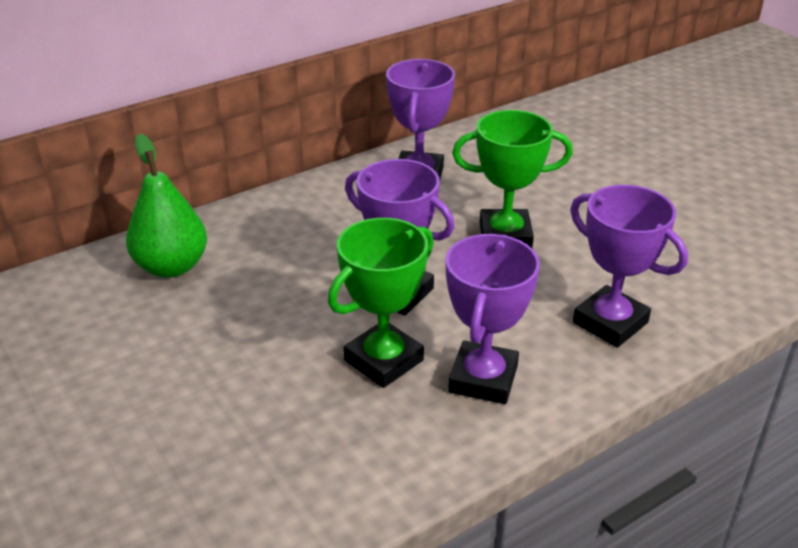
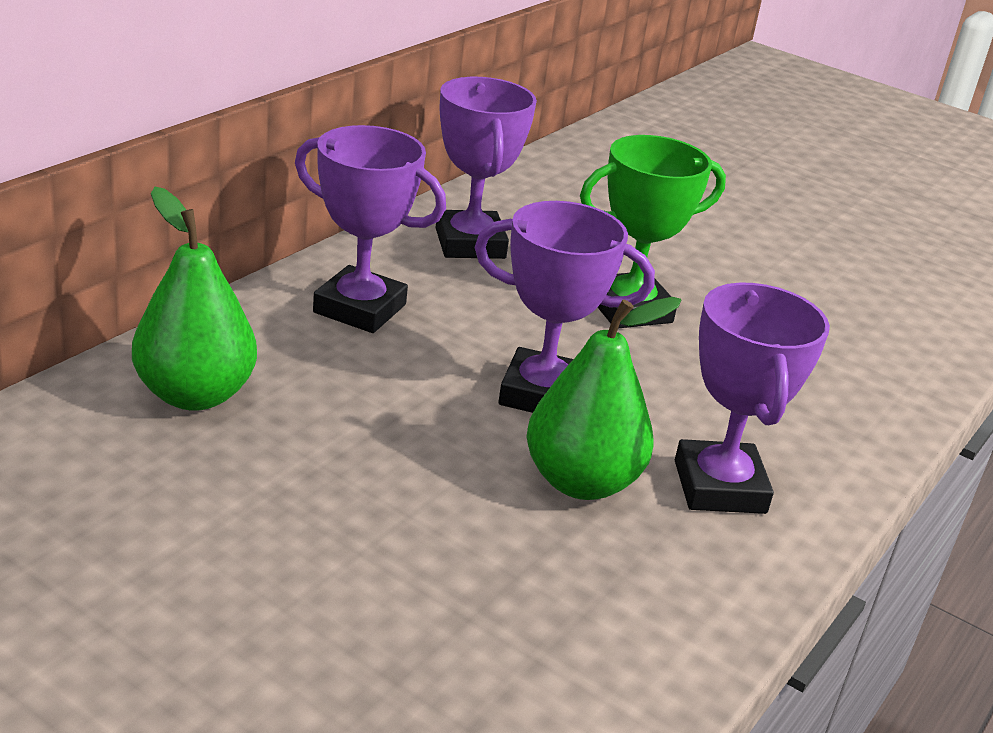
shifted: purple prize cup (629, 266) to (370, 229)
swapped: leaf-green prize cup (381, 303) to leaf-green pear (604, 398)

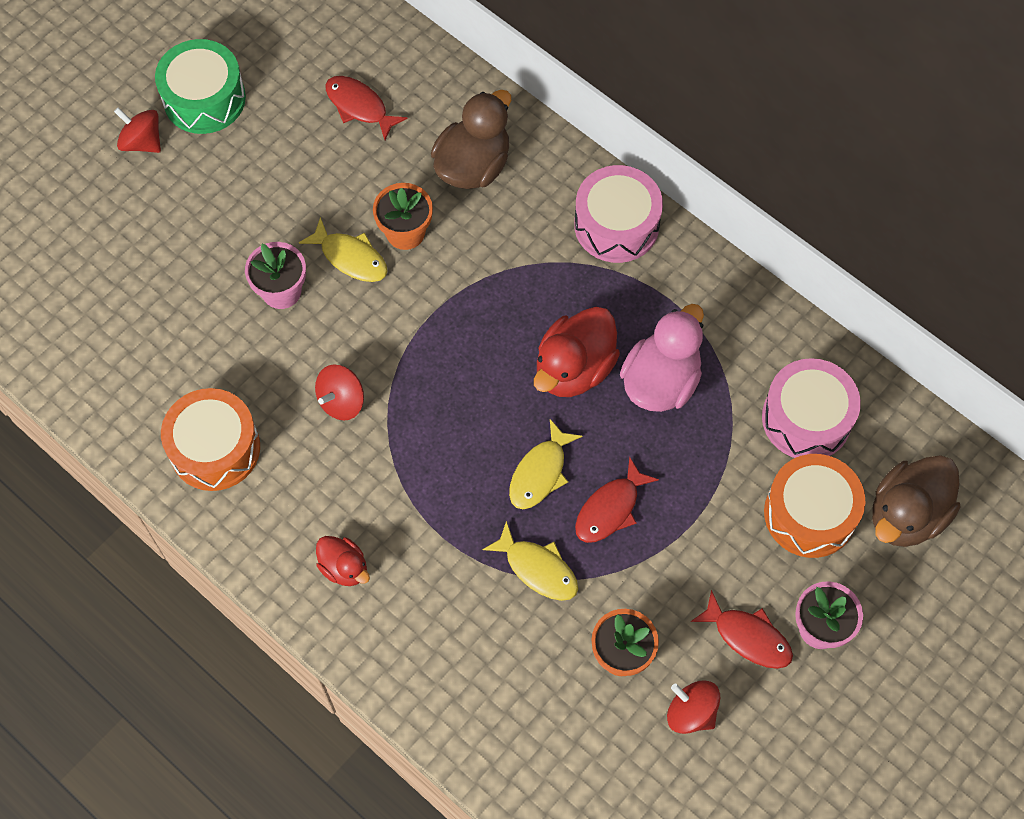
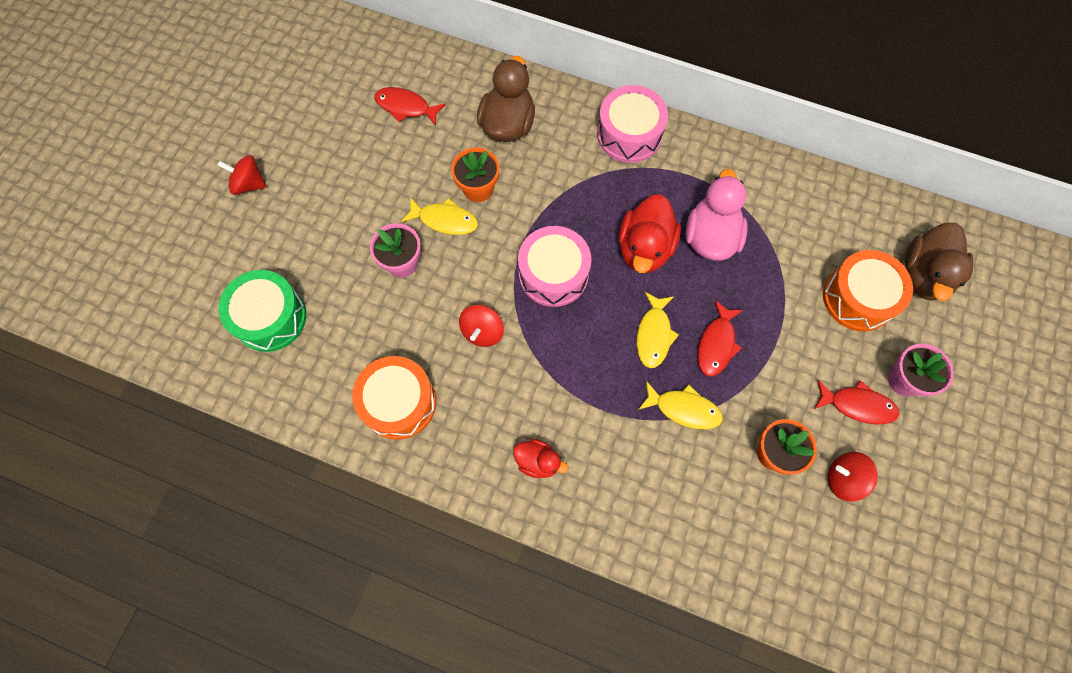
shifted: leaf-green toy drum (200, 86) to (262, 311); pink toy drum (811, 408) to (554, 266)

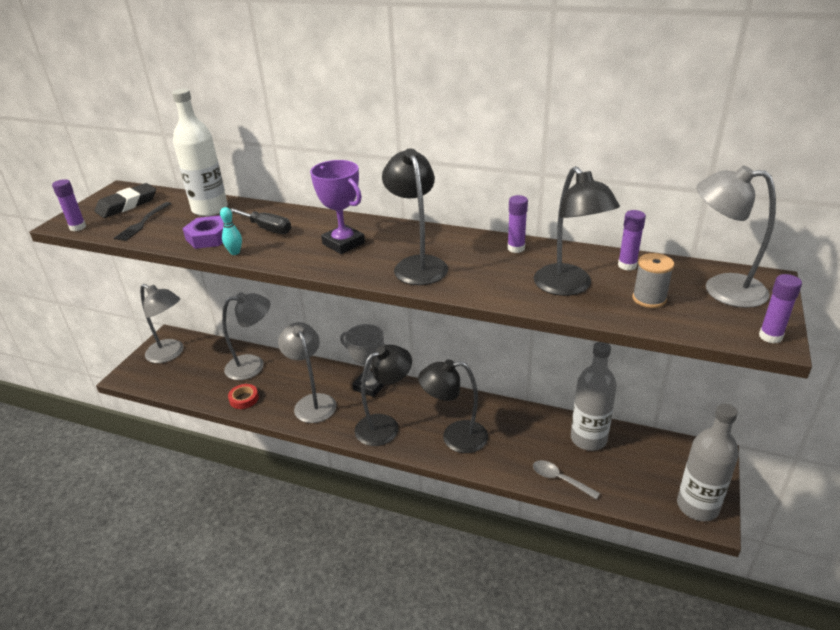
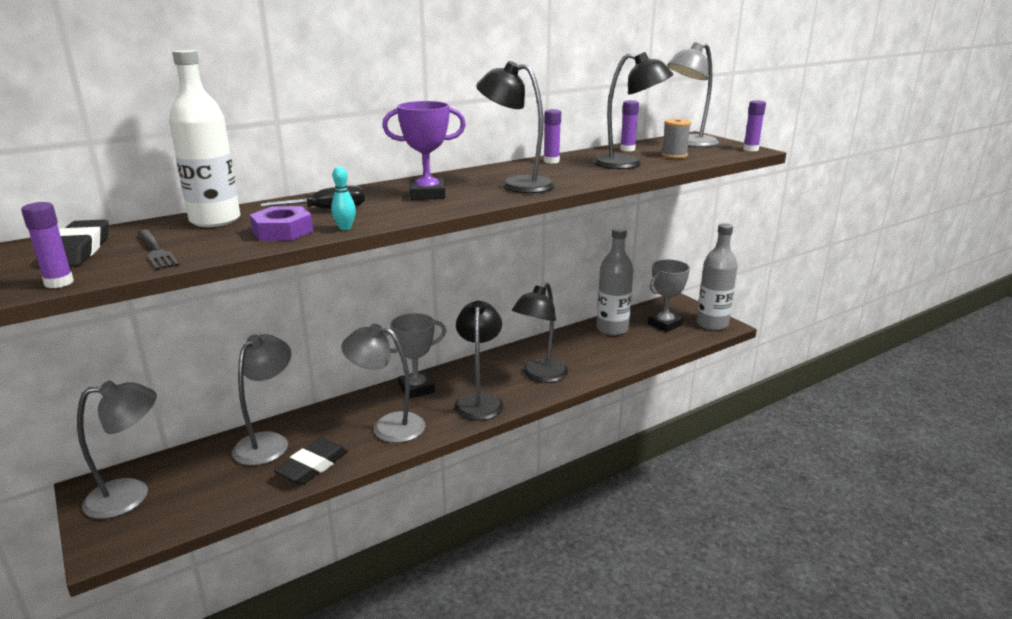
gone: ash-grey spoon (566, 480)
new: ash-grey prize cup (669, 296)
swapped: scarlet roll of tape (243, 396) to black pencil eraser (311, 461)

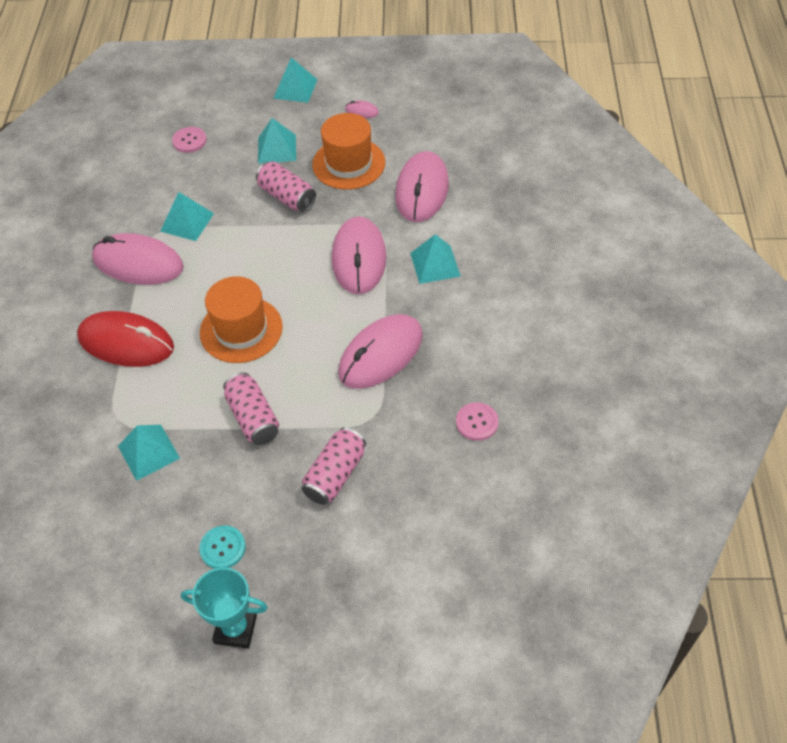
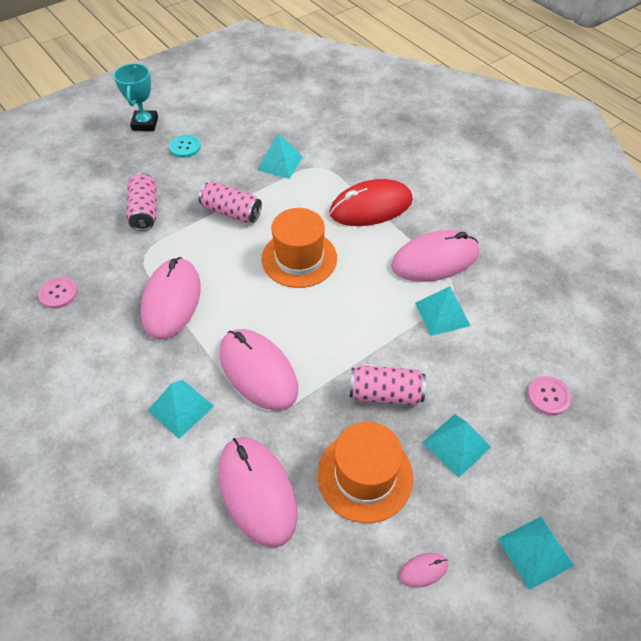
rotated: aqua prize cup (224, 608) = (136, 97) 60 degrees counterclockwise

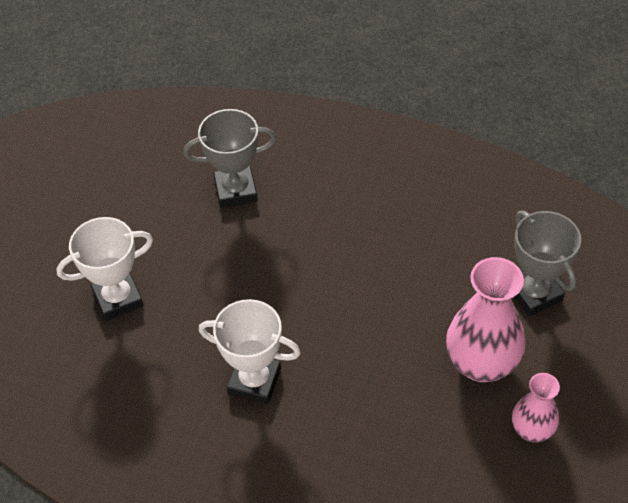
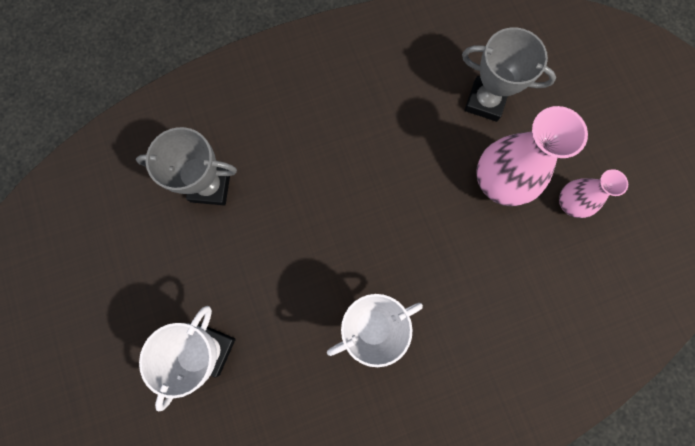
rotated: ash-grey prize cup (229, 158) = (186, 166) 60 degrees clockwise

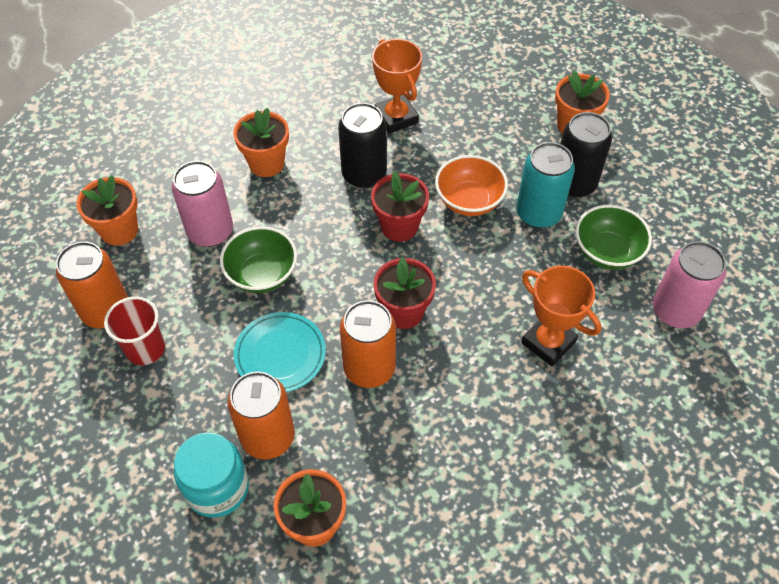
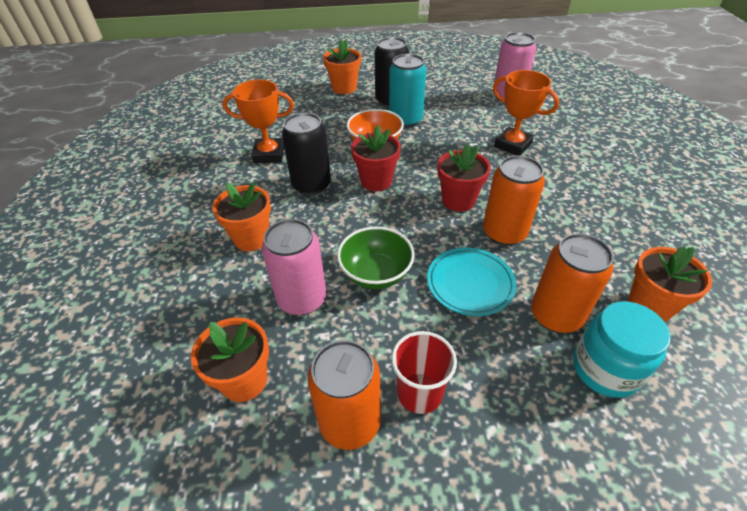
gone: leaf-green deep dish (613, 237)
rotated: bright orange prize cup (561, 316) = (526, 113) 60 degrees clockwise

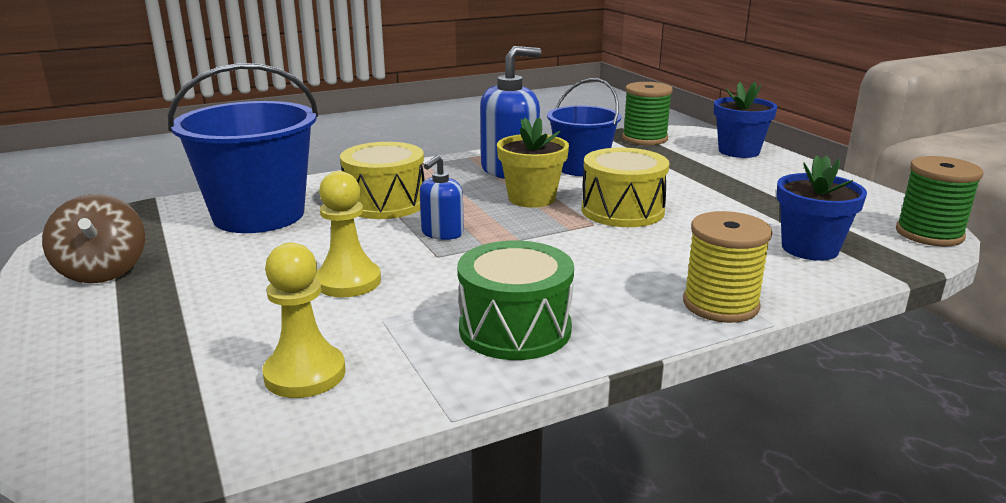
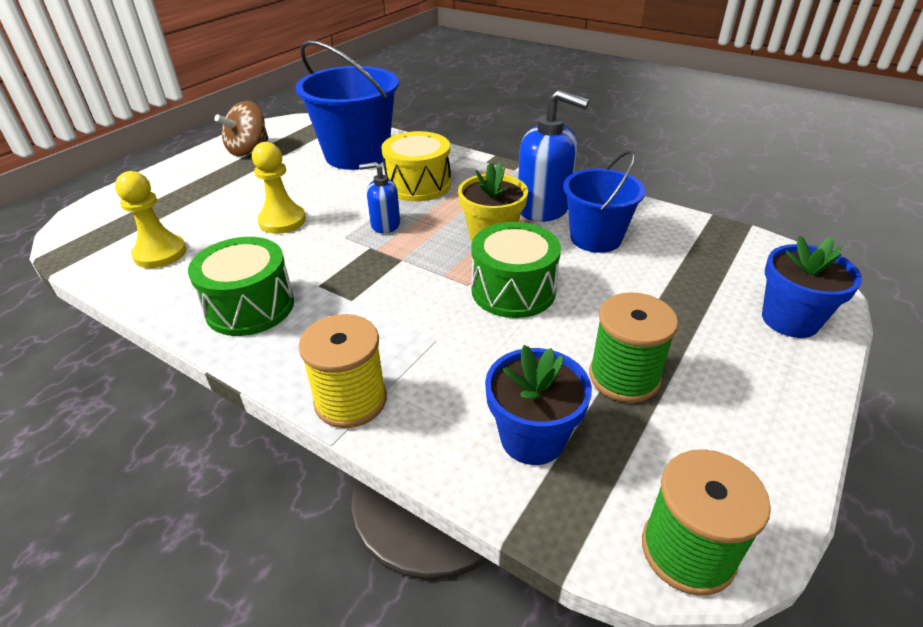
shifted: leaf-green bobbin (647, 113) to (633, 347)
repainted: golden toy drum (625, 187) to leaf-green toy drum (516, 270)

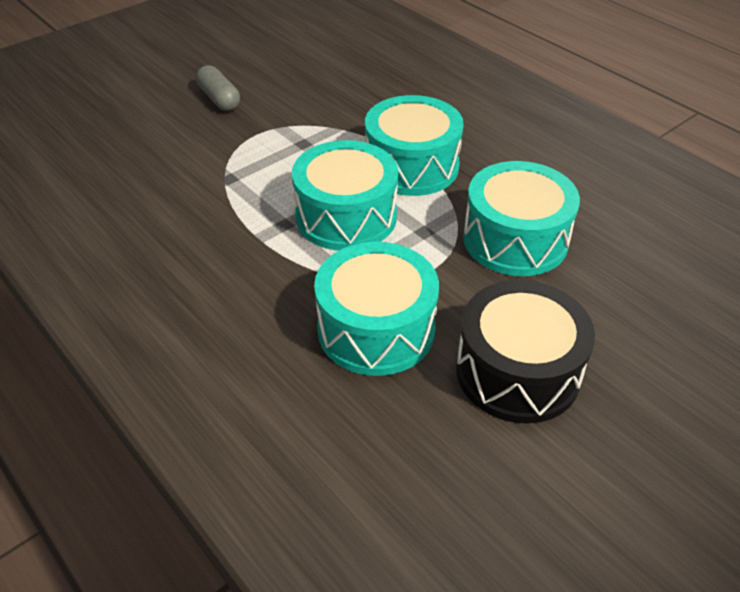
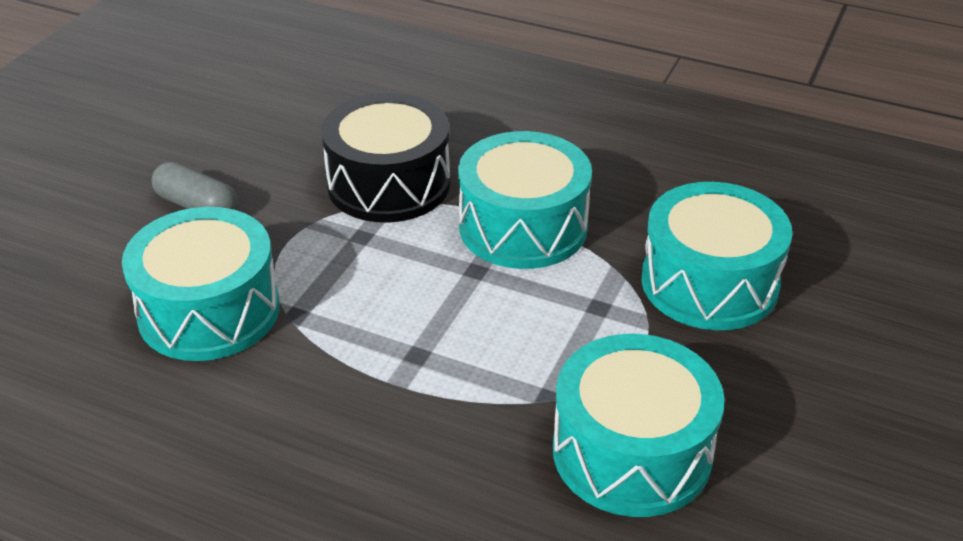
shifted: aqua toy drum (345, 195) to (201, 284); black toy drum (525, 352) to (385, 158)

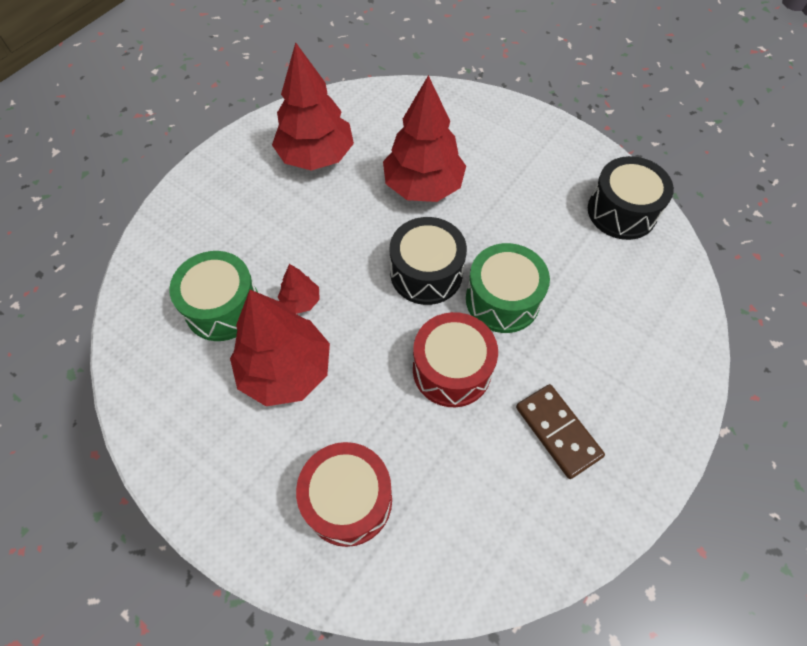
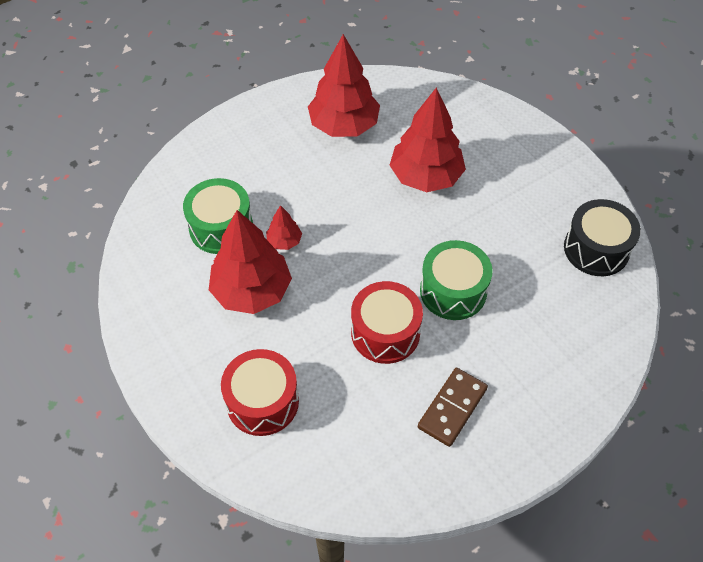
gone: black toy drum (428, 261)
rotated: russet domino (560, 431) = (453, 407) 45 degrees clockwise

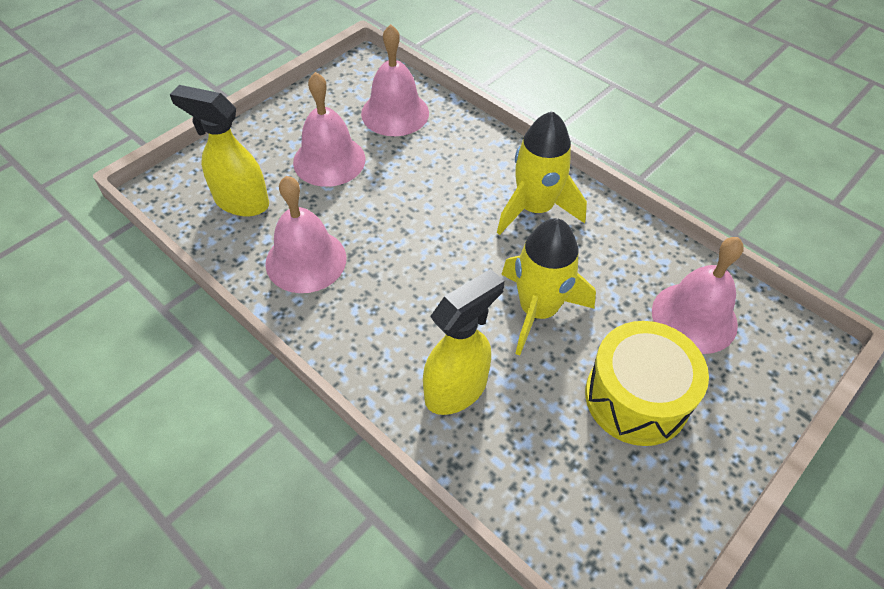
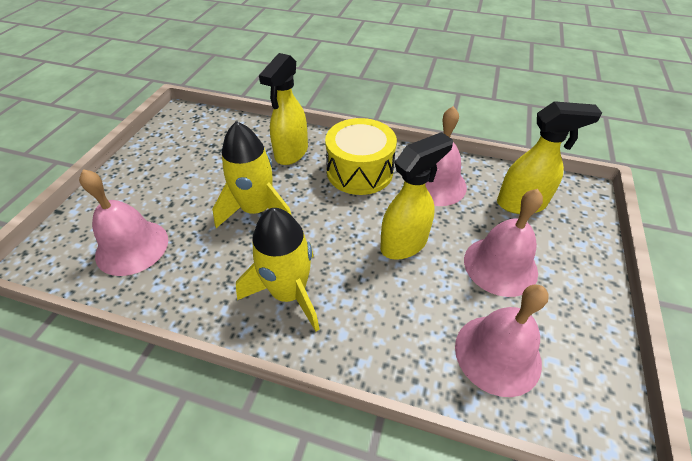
new: golden sprayer (416, 196)
shifted: golden toy drum (647, 383) to (361, 156)

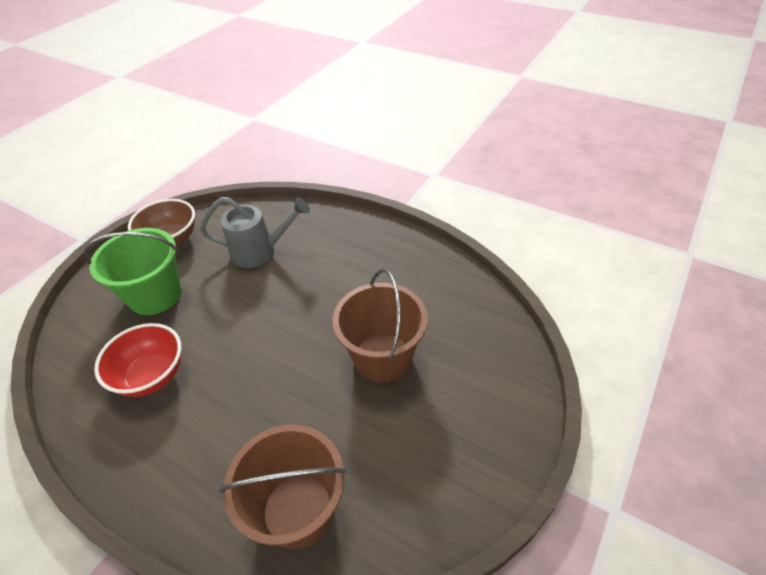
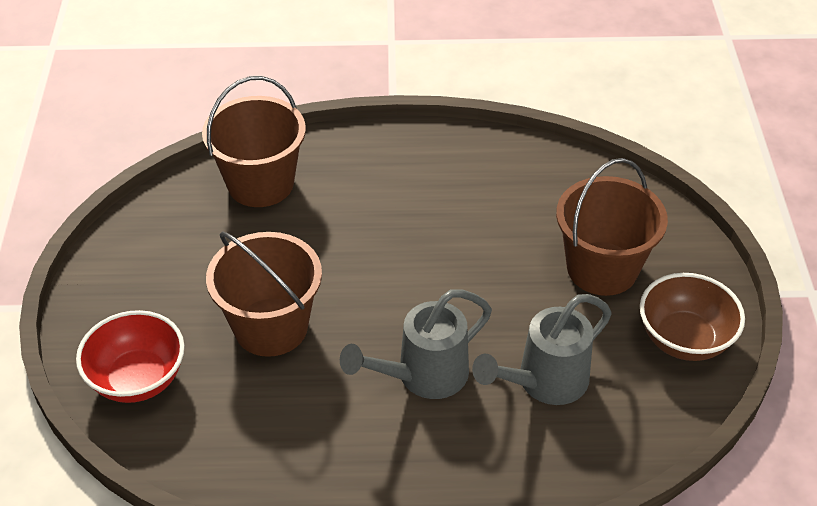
new: ash-grey watering can (416, 344)
shifted: scarlet deep dish (137, 360) to (130, 356)
repainted: leaf-green sand bucket (132, 271) to russet sand bucket (612, 227)

